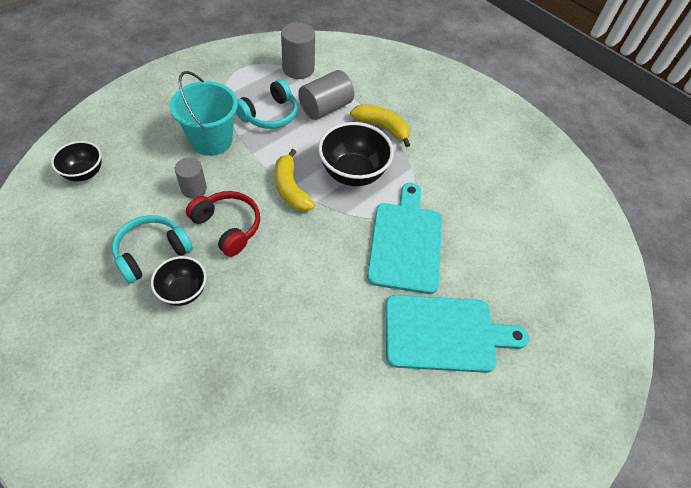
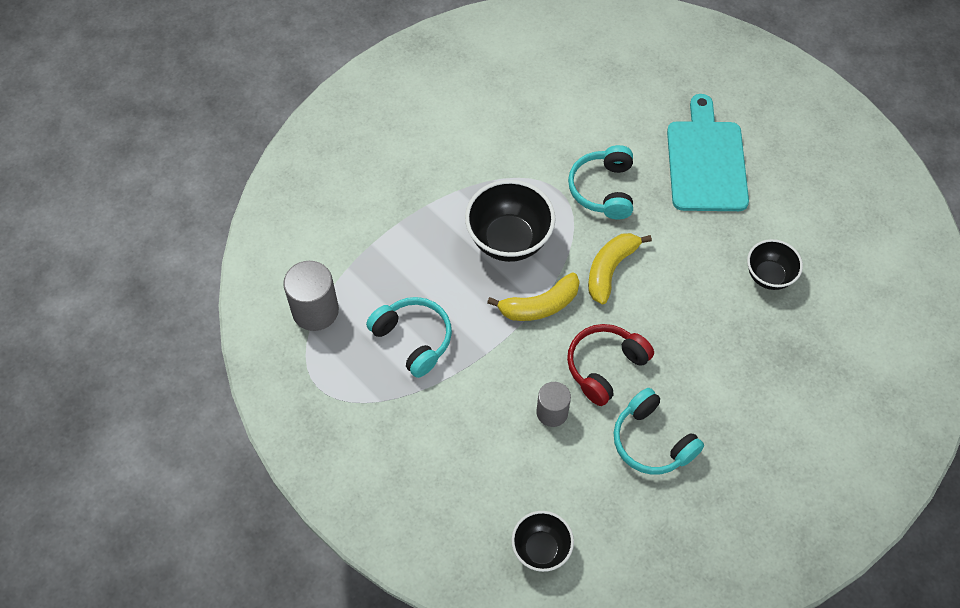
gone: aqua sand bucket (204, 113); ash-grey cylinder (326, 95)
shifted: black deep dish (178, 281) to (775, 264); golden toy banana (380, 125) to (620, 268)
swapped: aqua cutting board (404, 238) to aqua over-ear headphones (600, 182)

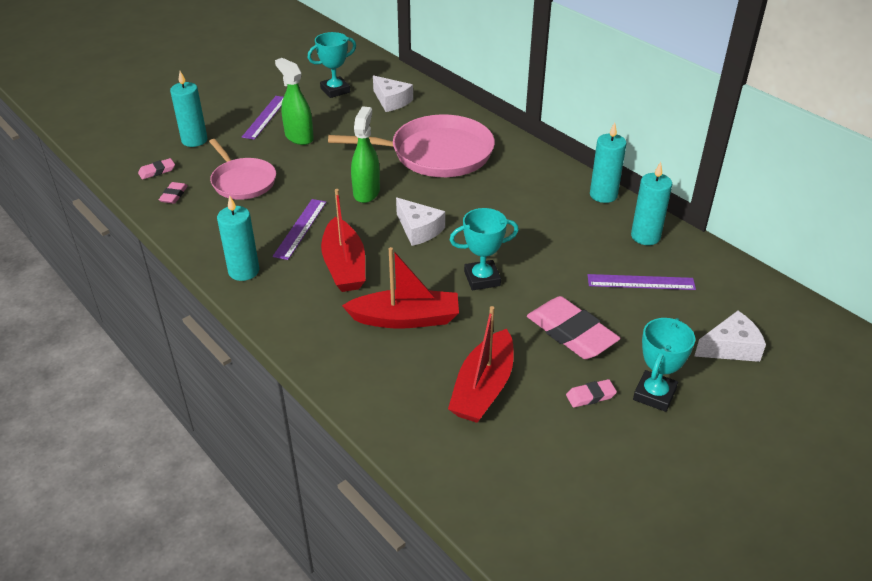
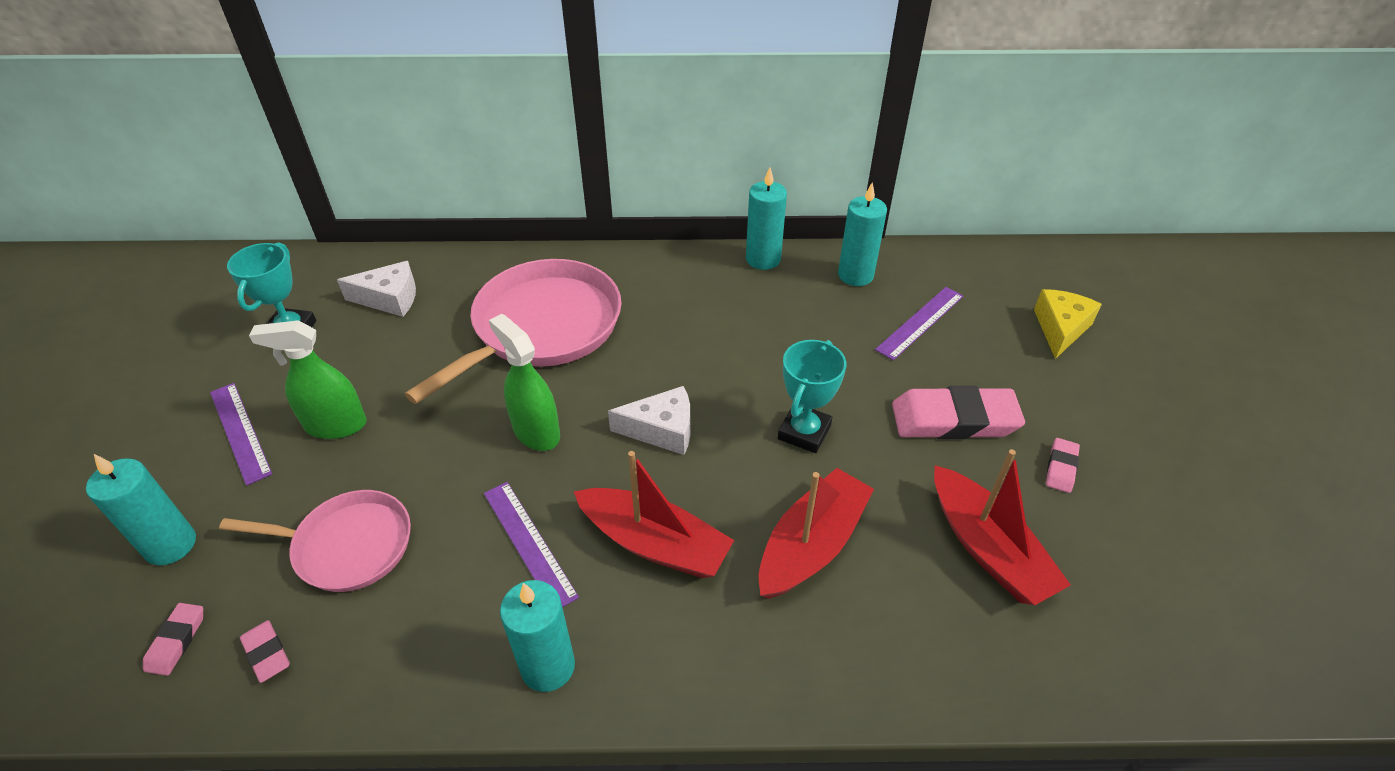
gone: aqua prize cup (664, 365)
repainted: snow-white piece of cheese (730, 336) to golden piece of cheese (1068, 324)

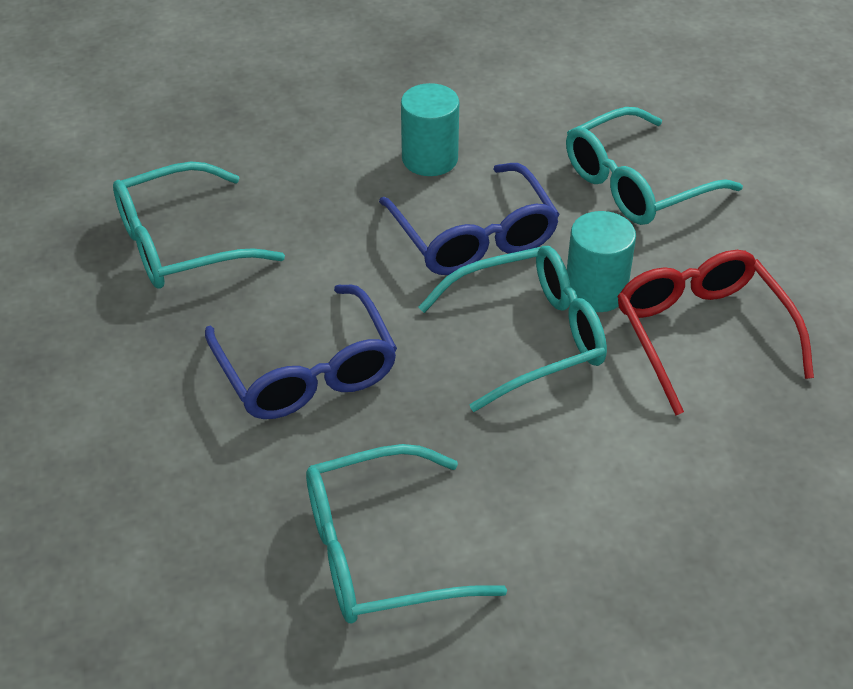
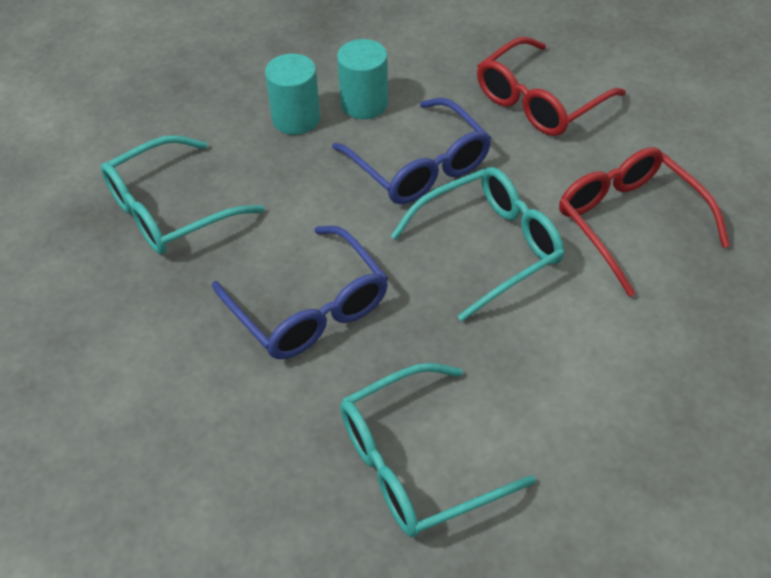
shifted: aqua cylinder (601, 261) to (292, 94)
repainted: aqua eyeglasses (654, 166) to scarlet eyeglasses (551, 86)

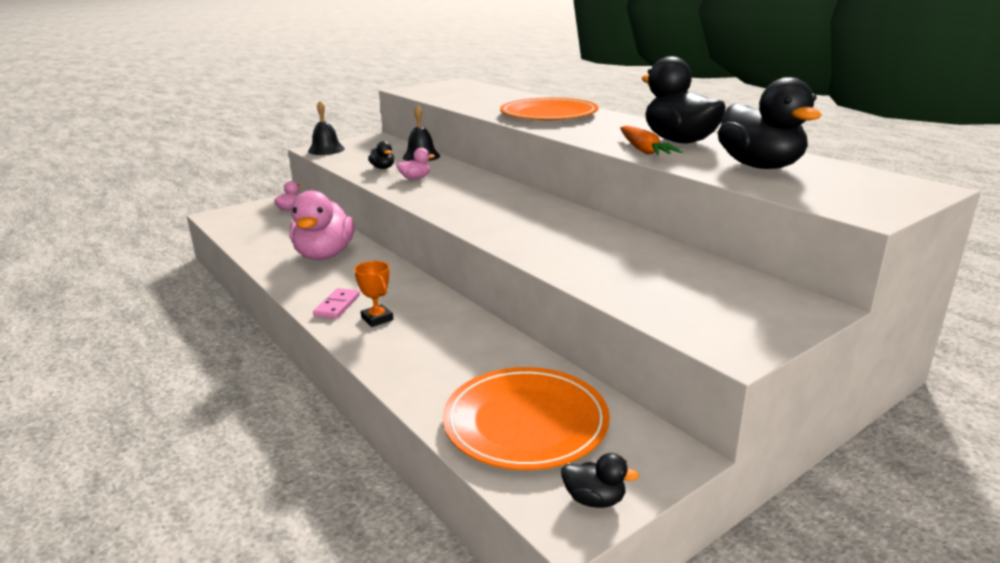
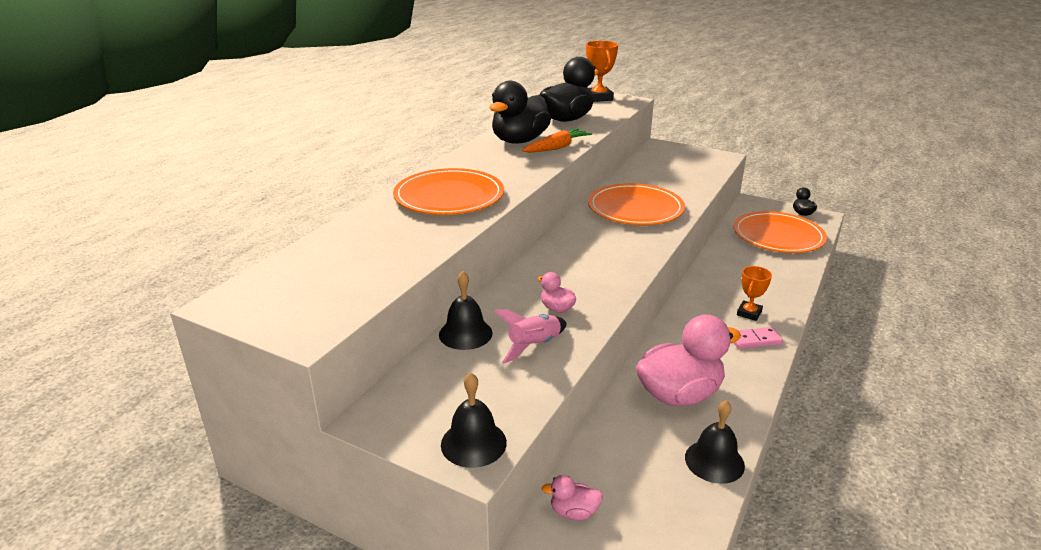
new: bright orange prize cup (602, 71); bright orange flat dish (636, 204); black hand bell (715, 442)
swapped: black rubber duck (381, 155) to pink toy rocket (530, 336)

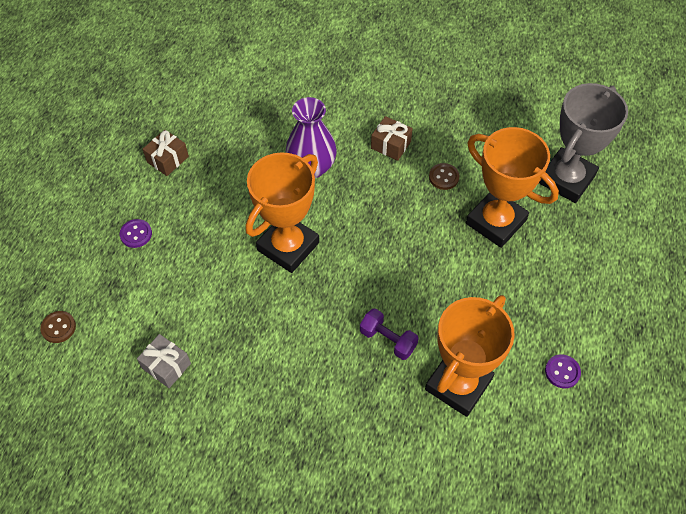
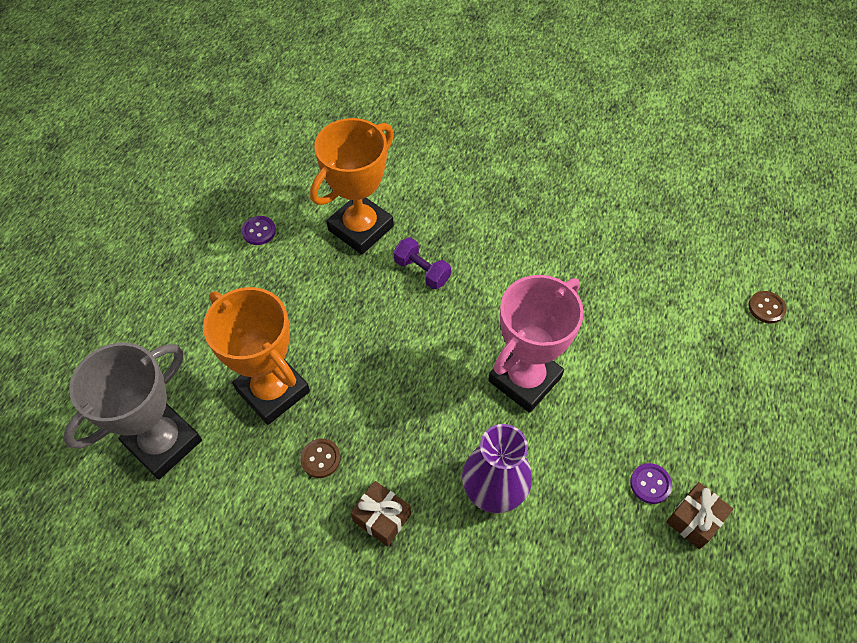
gone: ash-grey gift (164, 361)
shifted: purple sewing button (136, 233) to (651, 483)
repainted: bright orange prize cup (282, 212) to pink prize cup (536, 344)

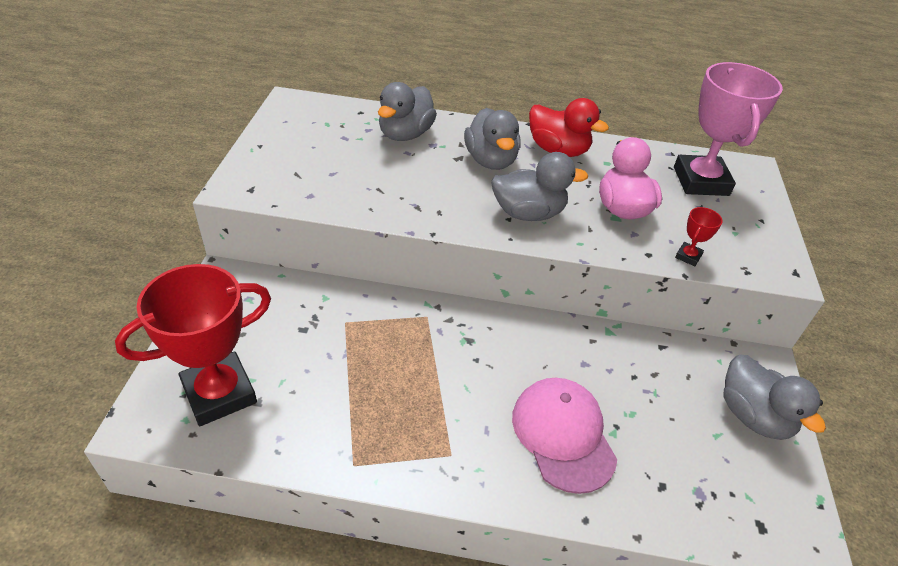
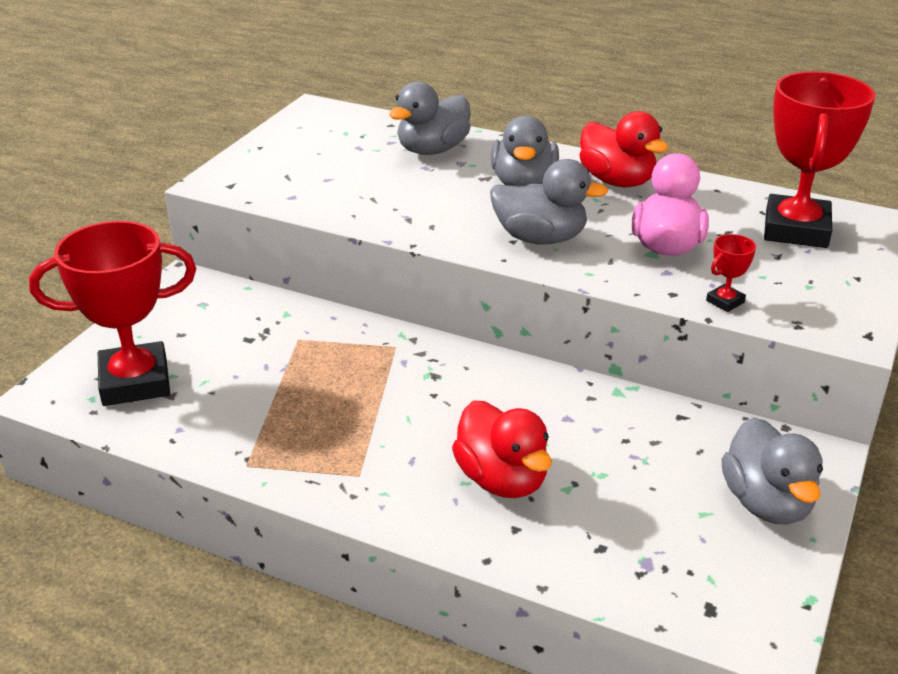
swapped: pink baseball cap (564, 436) to scarlet rubber duck (502, 449)
repainted: pink prize cup (728, 129) to scarlet prize cup (820, 159)

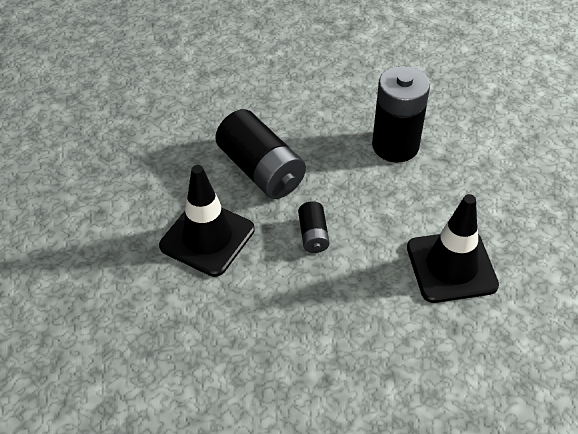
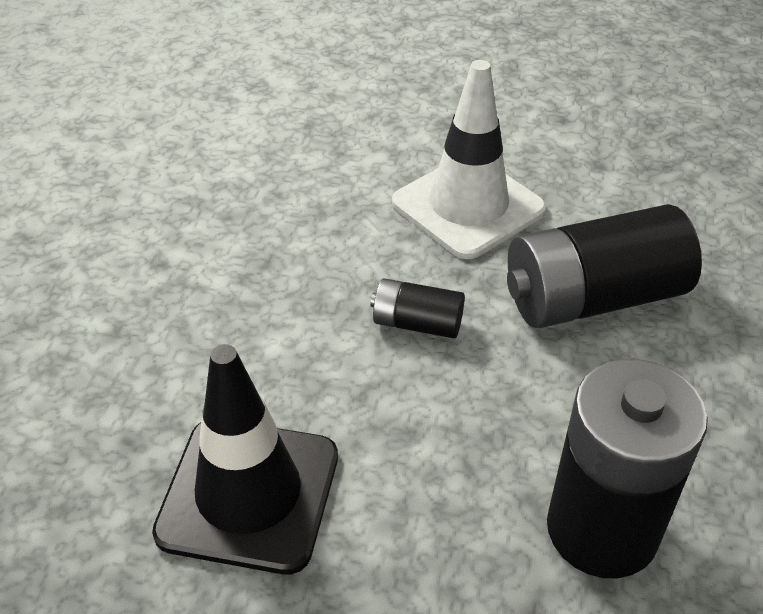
repainted: black safety cone (207, 221) to snow-white safety cone (469, 159)

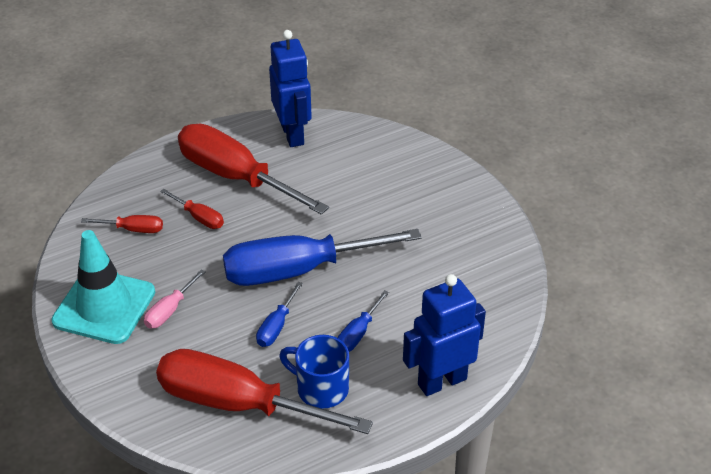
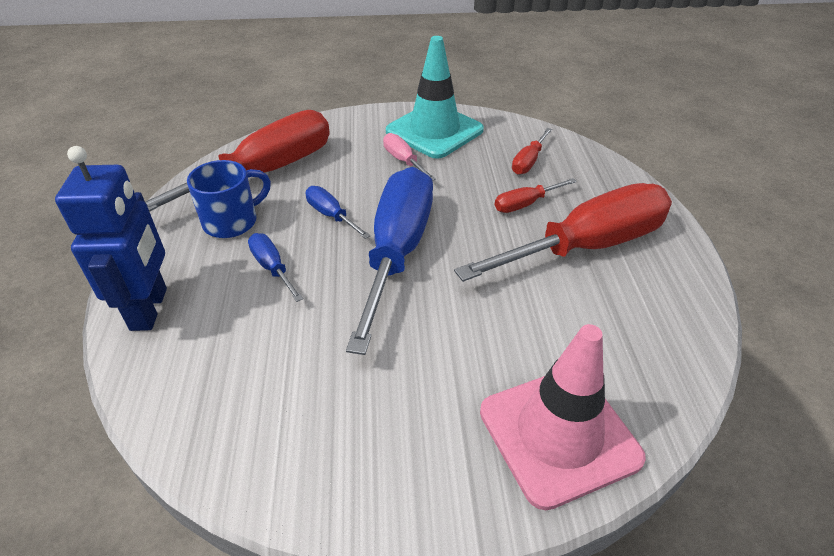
gone: blue robot figure (290, 88)
new: pink safety cone (563, 417)

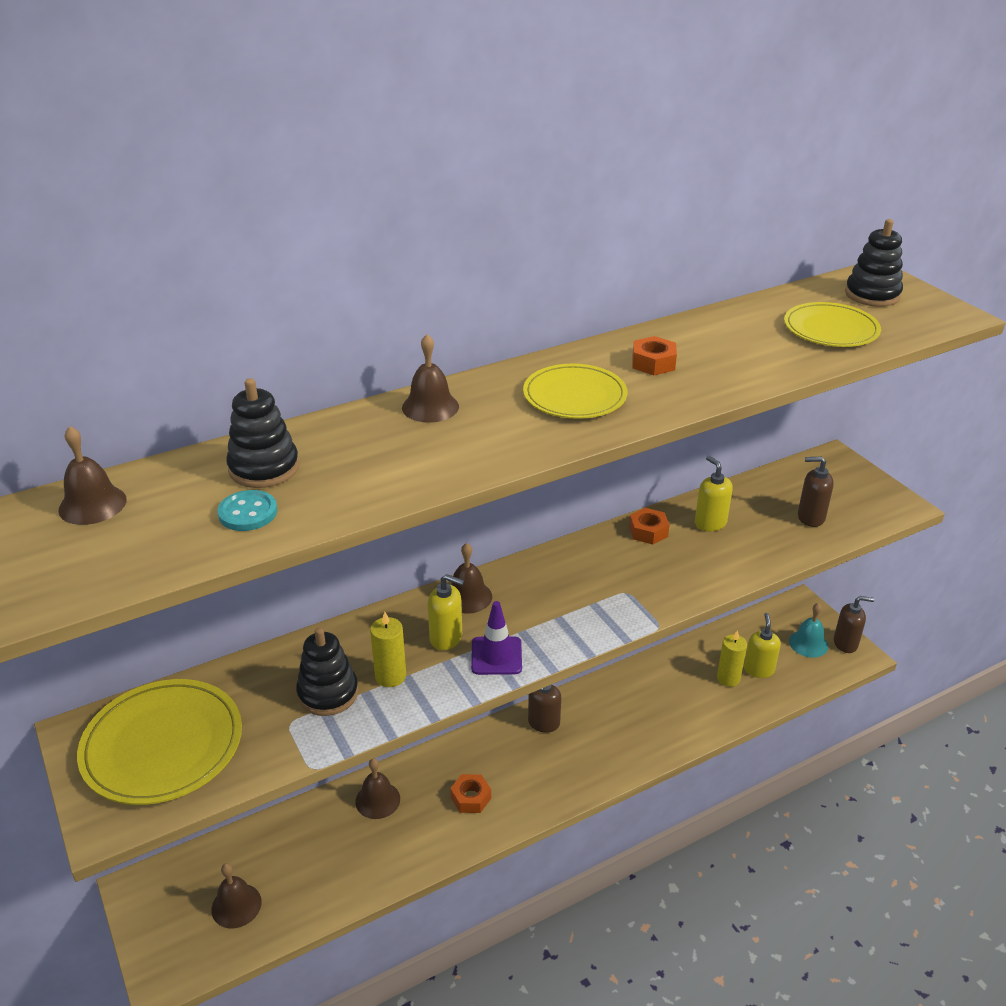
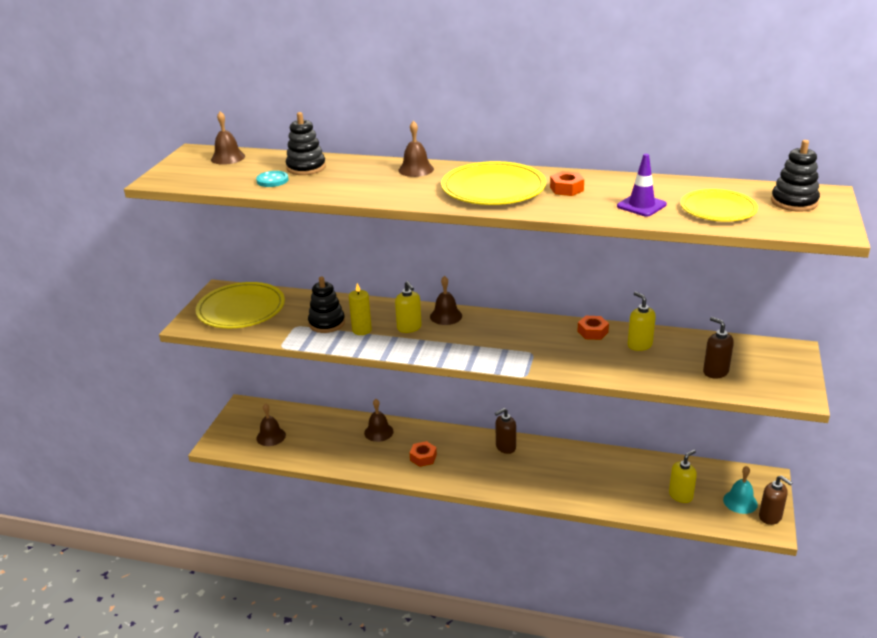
gone: golden candle (732, 658)
shifted: purple safety cone (496, 638) to (642, 185)
rotated: golden pump bottle (714, 493) = (642, 321) 45 degrees counterclockwise
scaled: golden flat dish (575, 391) = (493, 183) x1.51

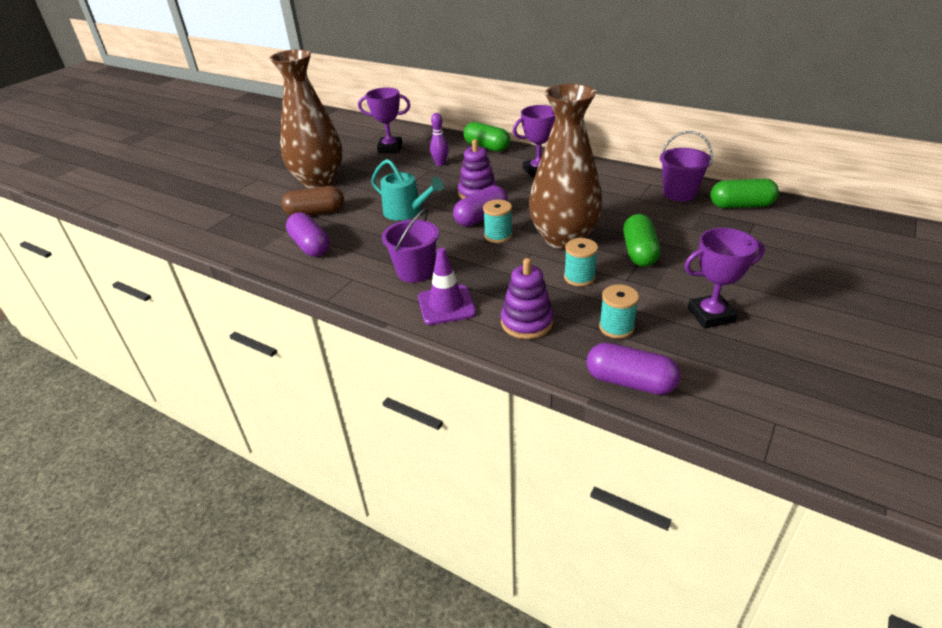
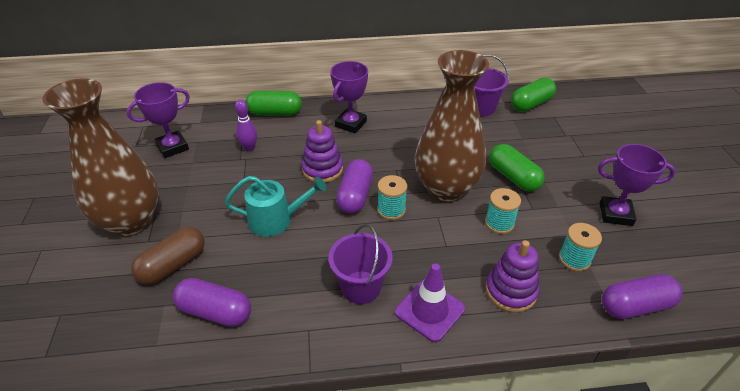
rotated: purple prize cup (724, 278) = (637, 185) 60 degrees clockwise

